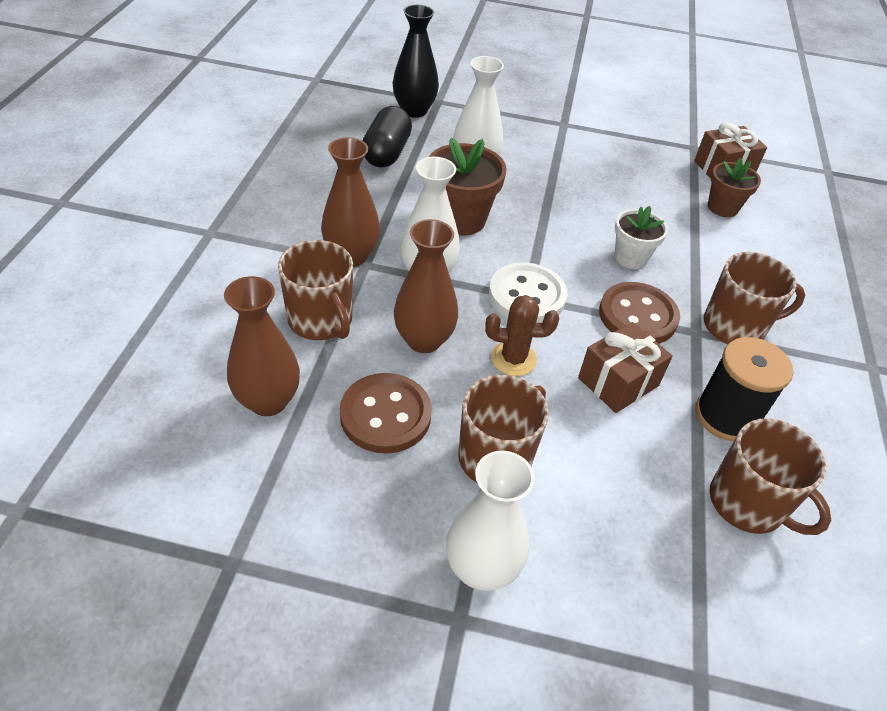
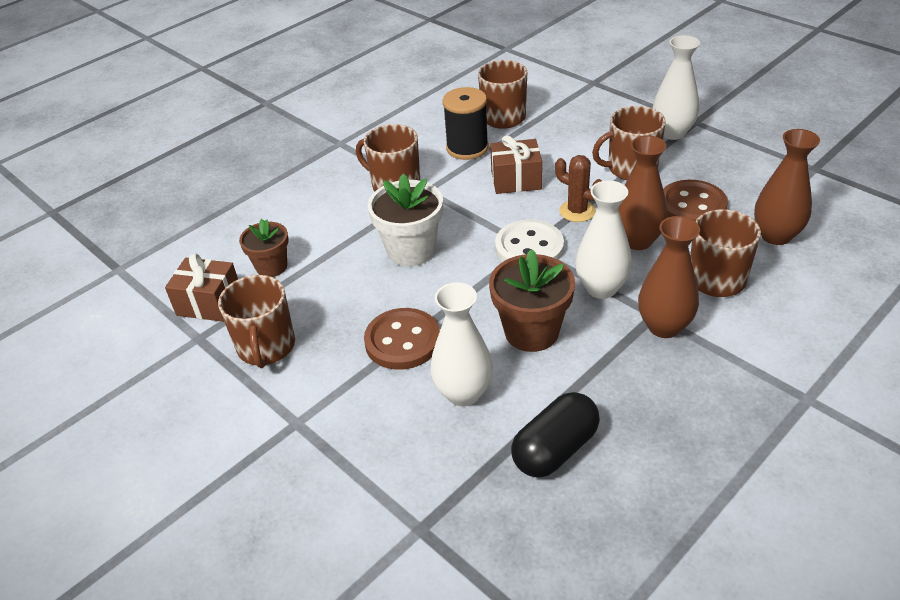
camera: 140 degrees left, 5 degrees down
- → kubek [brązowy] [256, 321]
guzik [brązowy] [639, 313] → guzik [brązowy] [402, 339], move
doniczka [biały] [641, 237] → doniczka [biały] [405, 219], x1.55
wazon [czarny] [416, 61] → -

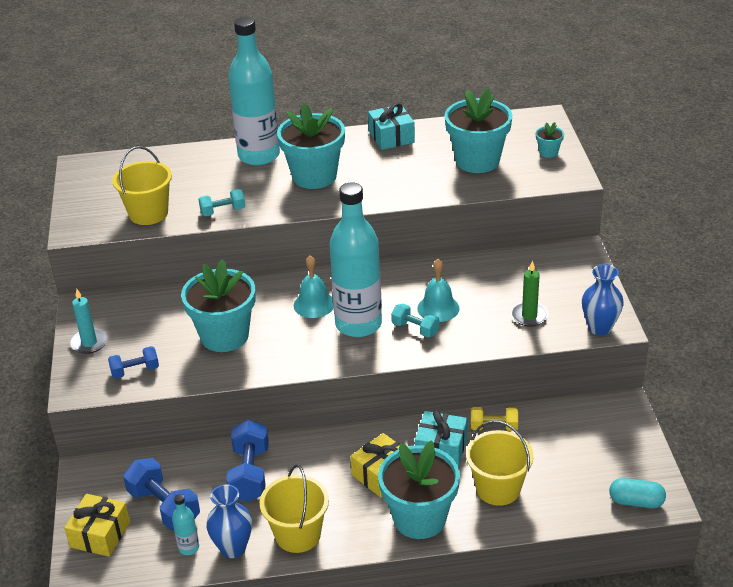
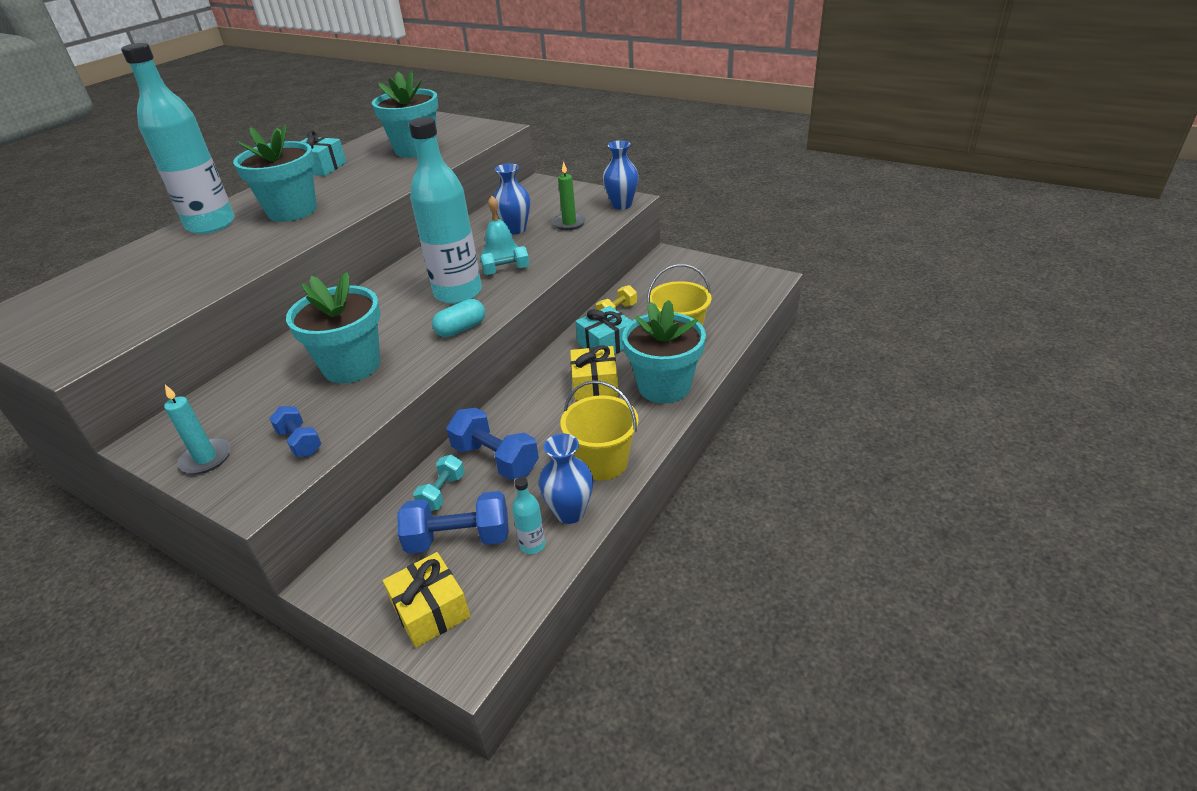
camera: 50 degrees left, 0 degrees up
hantel [niebieski] [133, 362] → hantel [niebieski] [295, 431], 60 degrees counterclockwise
hantel [turkusowy] [221, 202] → hantel [turkusowy] [439, 483], move
kapsułka [turkusowy] [637, 493] → kapsułka [turkusowy] [458, 318], move
- → wazon [niebieski] [512, 199]
wiadro [żółty] [142, 185] → -
dzwonek [turkusowy] [314, 286] → -
doniczka [turkusowy] [550, 140] → -

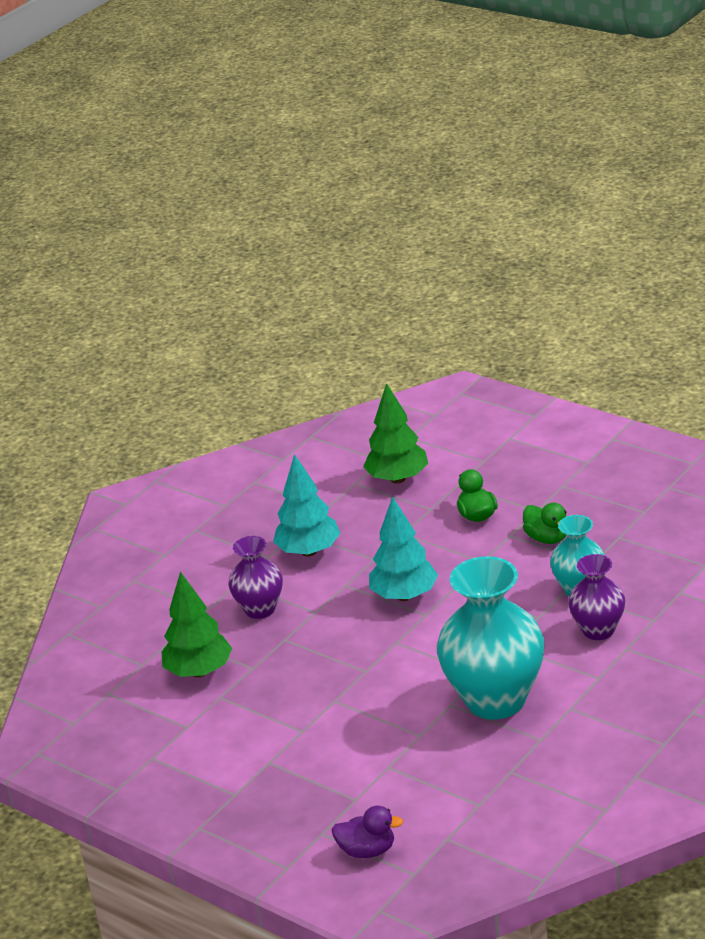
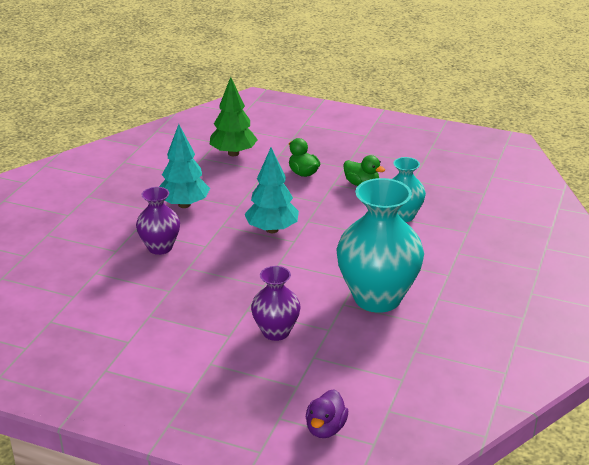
camera: 20 degrees left, 0 degrees up
wazon [fioletowy] [596, 597] → wazon [fioletowy] [275, 303], move
kaczka [fioletowy] [367, 832] → kaczka [fioletowy] [327, 413], 120 degrees clockwise
drzewko [zielony] [196, 624] → -

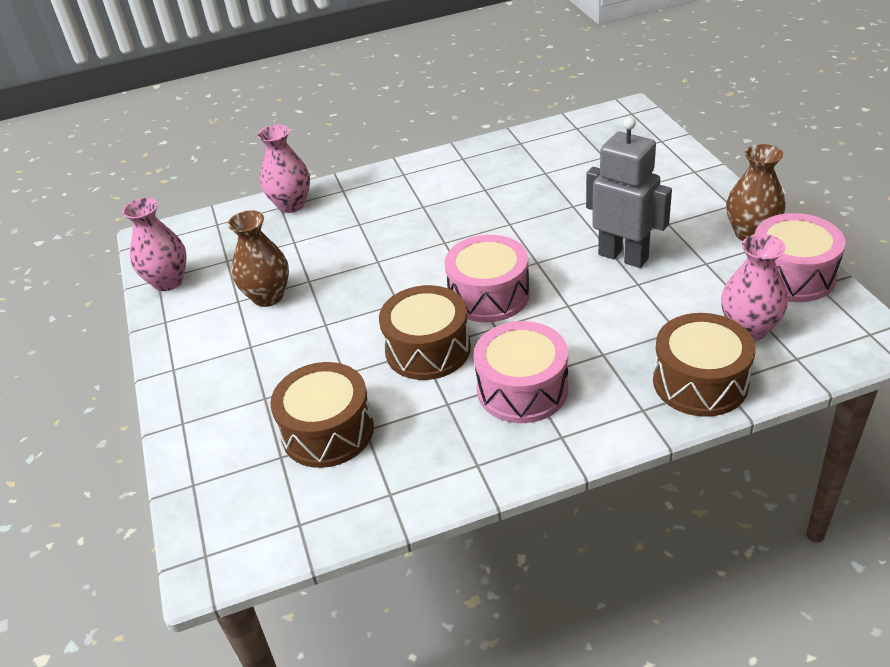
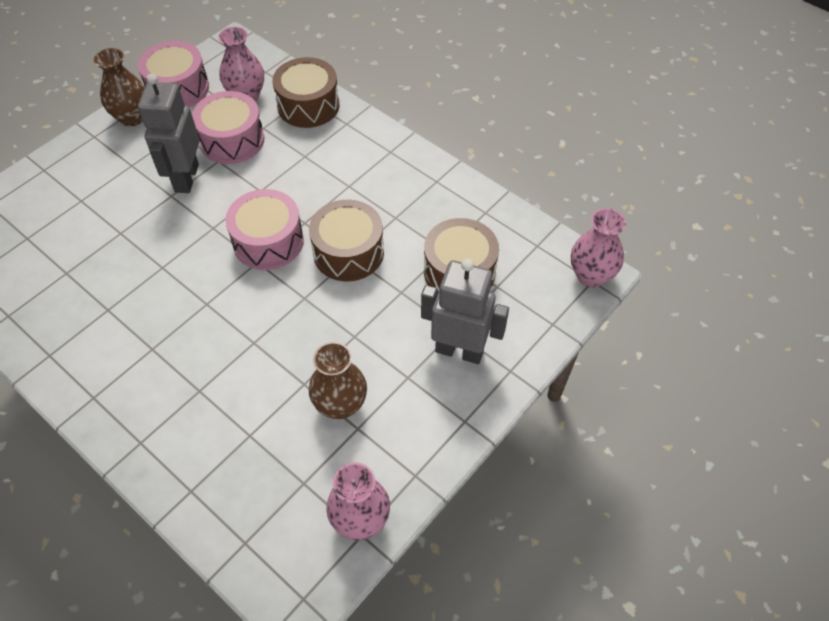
camera: 125 degrees left, 15 degrees up
bęben [różowy] [520, 372] → bęben [różowy] [228, 127], move
- → robot [szary] [465, 311]
wazon [różowy] [284, 169] → wazon [różowy] [598, 247], move

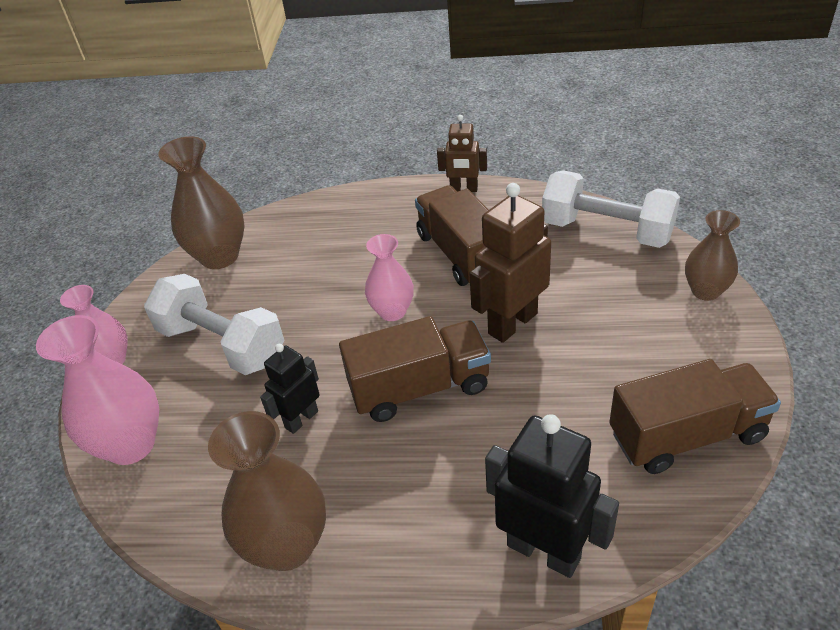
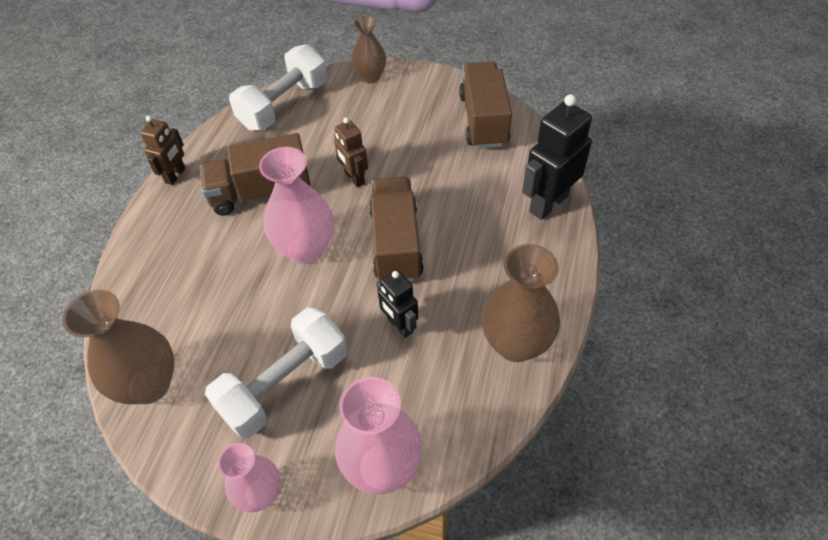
camera: 80 degrees left, 10 degrees up
wazon [różowy] [389, 277] → wazon [różowy] [296, 205], x1.58
robot [brązowy] [510, 263] → robot [brązowy] [351, 152], x0.60

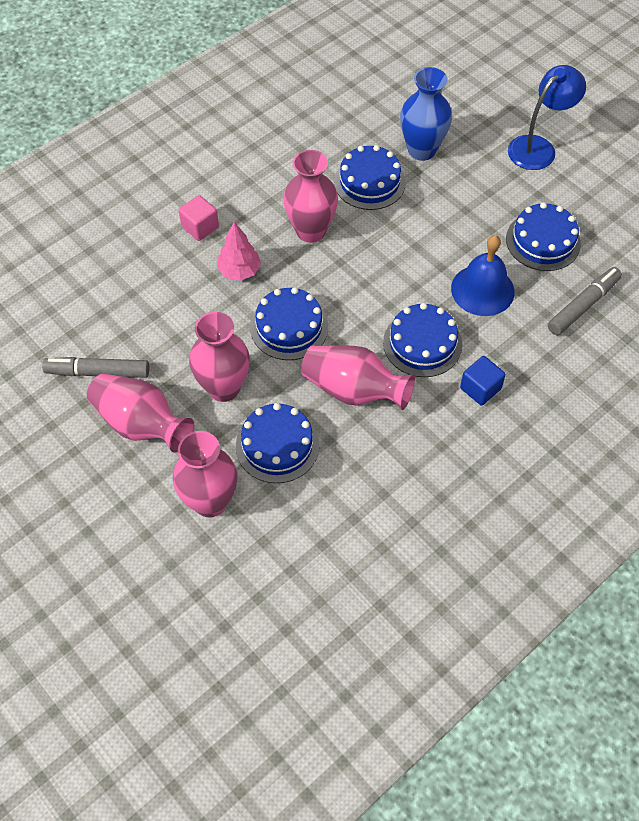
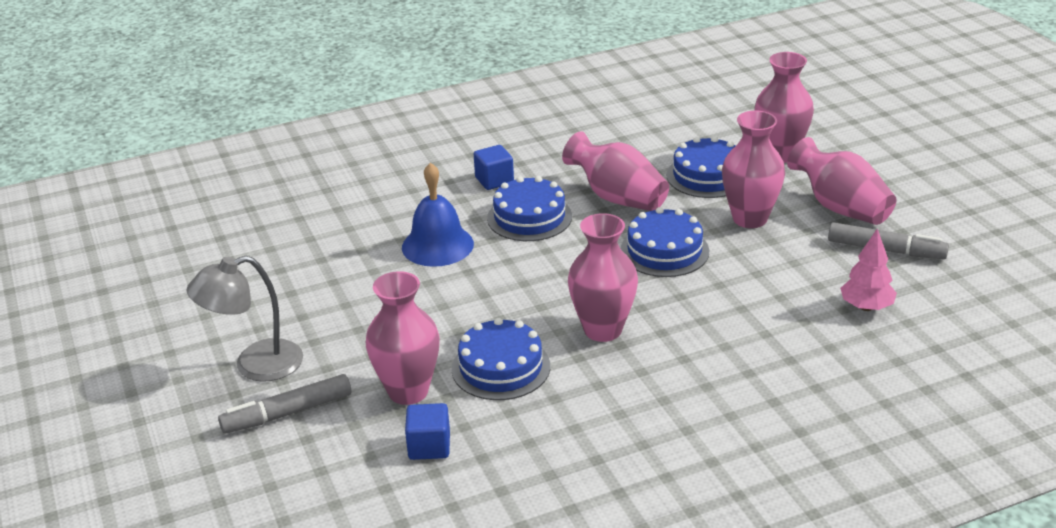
camera: 160 degrees left, 25 degrees down
lampka [niebieski] [547, 117] → lampka [szary] [244, 319]
flamaster [szary] [585, 301] → flamaster [szary] [284, 404], move
wazon [niebieski] [426, 114] → wazon [różowy] [403, 338]
- → sześcian [niebieski] [427, 431]
drzewko [różowy] [239, 251] → drzewko [różowy] [868, 270], move
sześcian [różowy] [199, 218] → -
tort [niebieski] [543, 236] → -

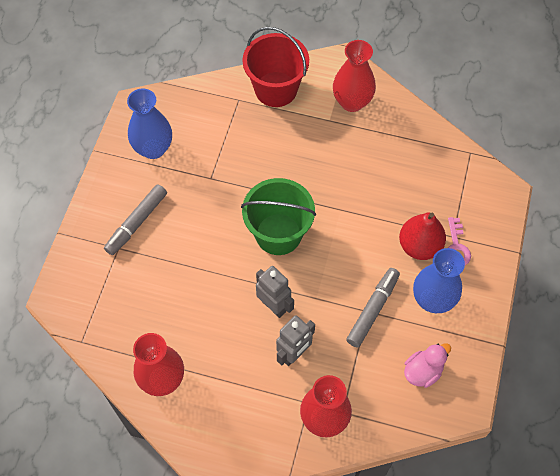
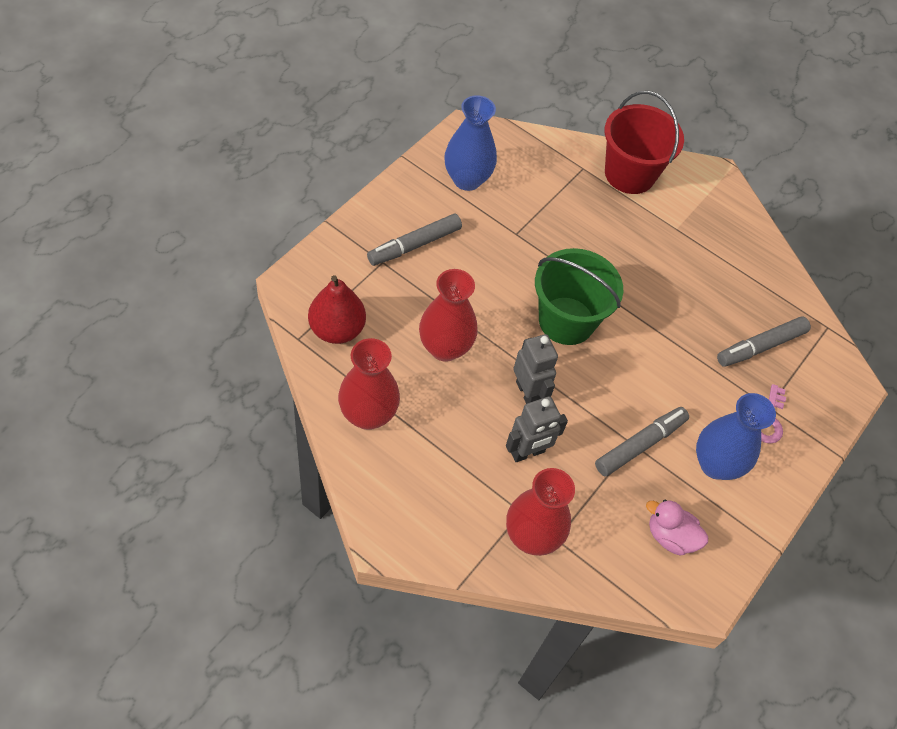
camera: 15 degrees right, 5 degrees down
gruszka [czerwony] [422, 236] → gruszka [czerwony] [337, 309], move
wazon [czerwony] [354, 76] → wazon [czerwony] [448, 315], move
kaczka [różowy] [427, 365] → kaczka [różowy] [677, 527], 135 degrees counterclockwise
- → flamaster [szary] [764, 342]

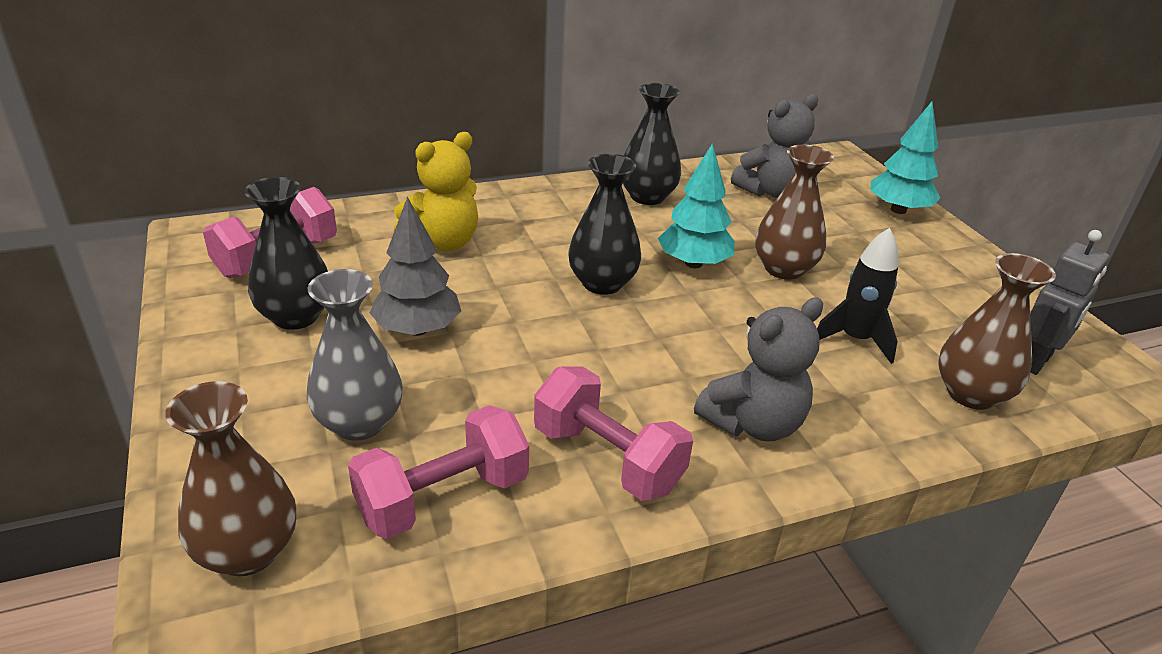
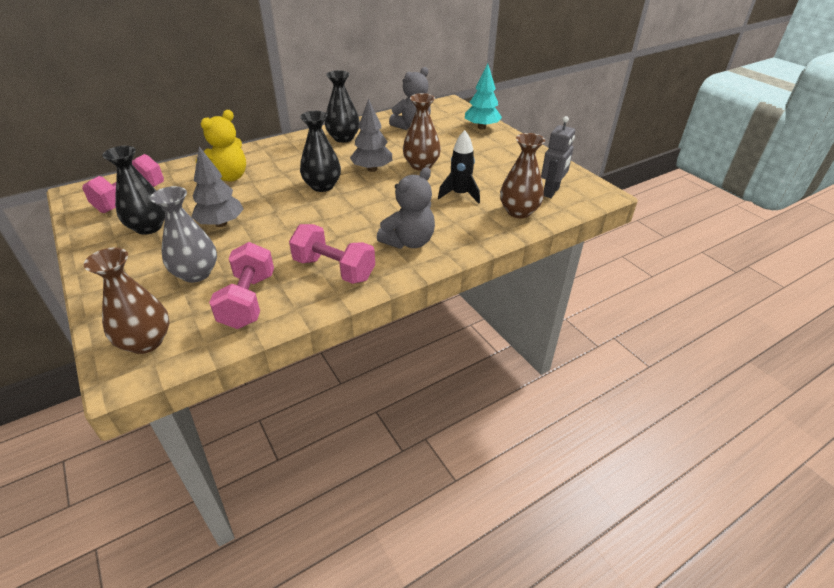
camera: 10 degrees left, 5 degrees up
hantel [różowy] [438, 472] → hantel [różowy] [241, 285], 45 degrees counterclockwise
drzewko [turkusowy] [696, 205] → drzewko [szary] [371, 135]

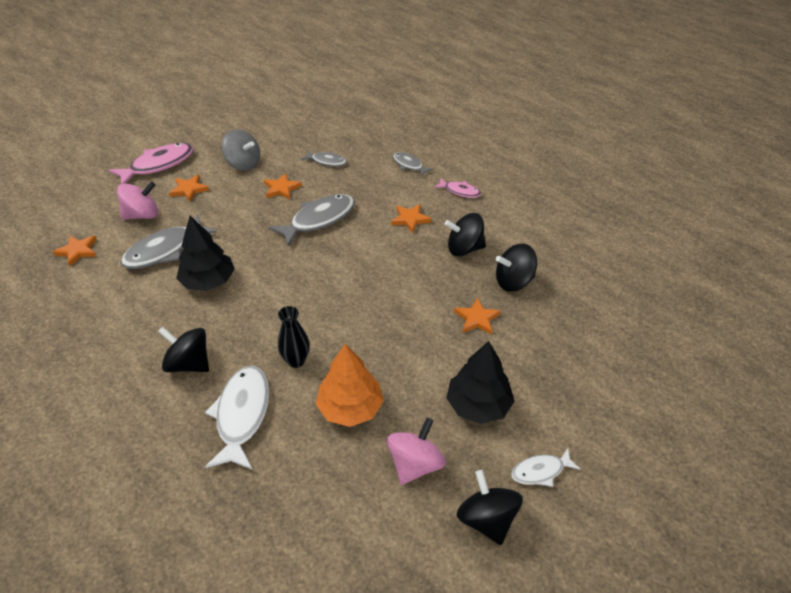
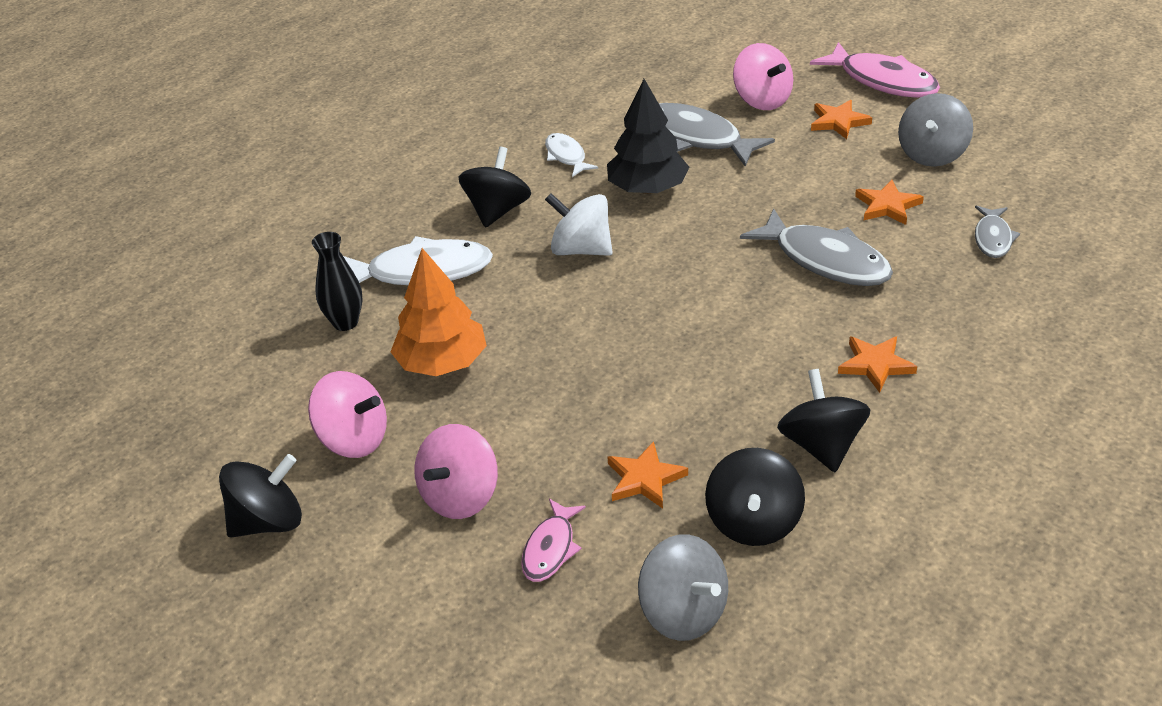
camera: 85 degrees right, 5 degrees down
wazon [czarny] [294, 337] → wazon [czarny] [337, 281], move
drzewko [czarny] [481, 382] → bączek [różowy] [456, 471]
ryba [różowy] [457, 188] → ryba [różowy] [553, 540], move
ryba [biały] [546, 467] → ryba [biały] [571, 155], move
- → bączek [biały] [579, 224]
- → bączek [szary] [683, 587]
bączek [czarny] [516, 268] → bączek [czarny] [755, 497], 150 degrees counterclockwise
gwiazda [pomarańczowy] [75, 251] → -
ryba [szary] [413, 164] → -

